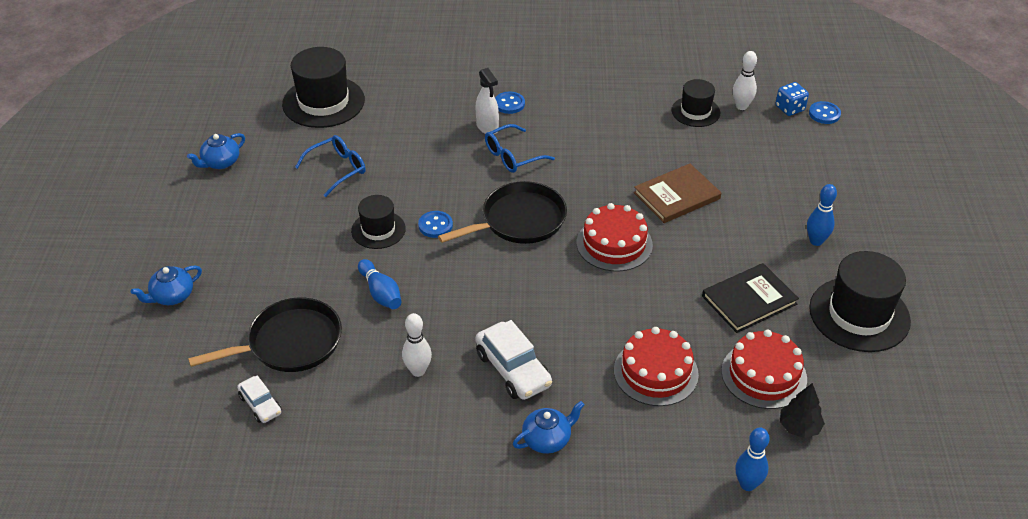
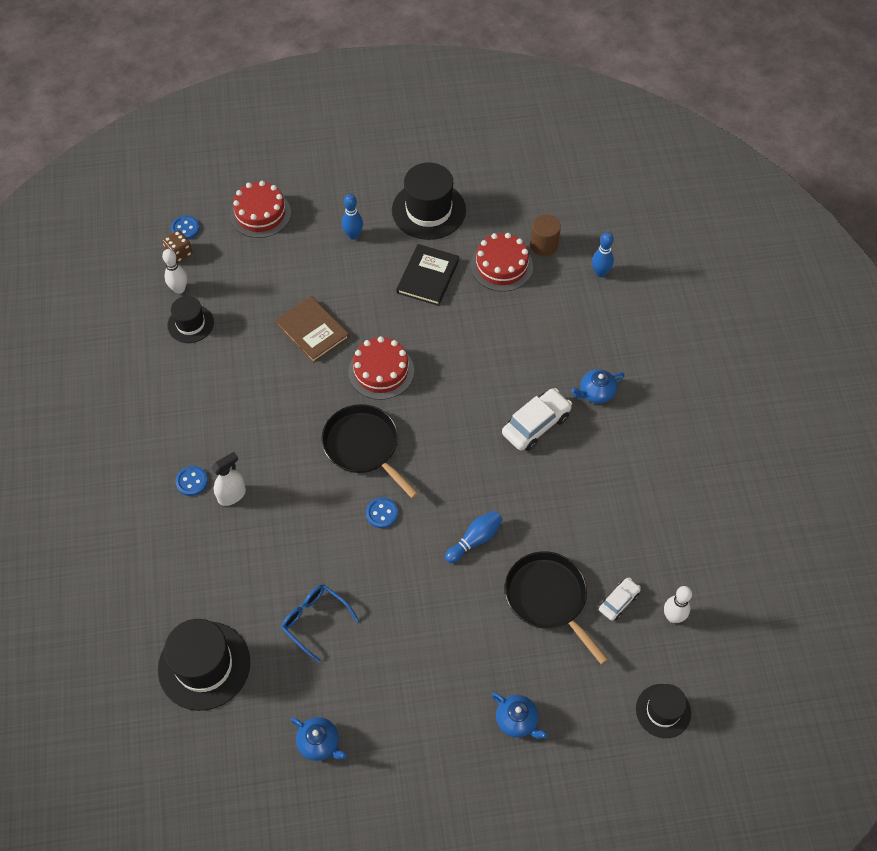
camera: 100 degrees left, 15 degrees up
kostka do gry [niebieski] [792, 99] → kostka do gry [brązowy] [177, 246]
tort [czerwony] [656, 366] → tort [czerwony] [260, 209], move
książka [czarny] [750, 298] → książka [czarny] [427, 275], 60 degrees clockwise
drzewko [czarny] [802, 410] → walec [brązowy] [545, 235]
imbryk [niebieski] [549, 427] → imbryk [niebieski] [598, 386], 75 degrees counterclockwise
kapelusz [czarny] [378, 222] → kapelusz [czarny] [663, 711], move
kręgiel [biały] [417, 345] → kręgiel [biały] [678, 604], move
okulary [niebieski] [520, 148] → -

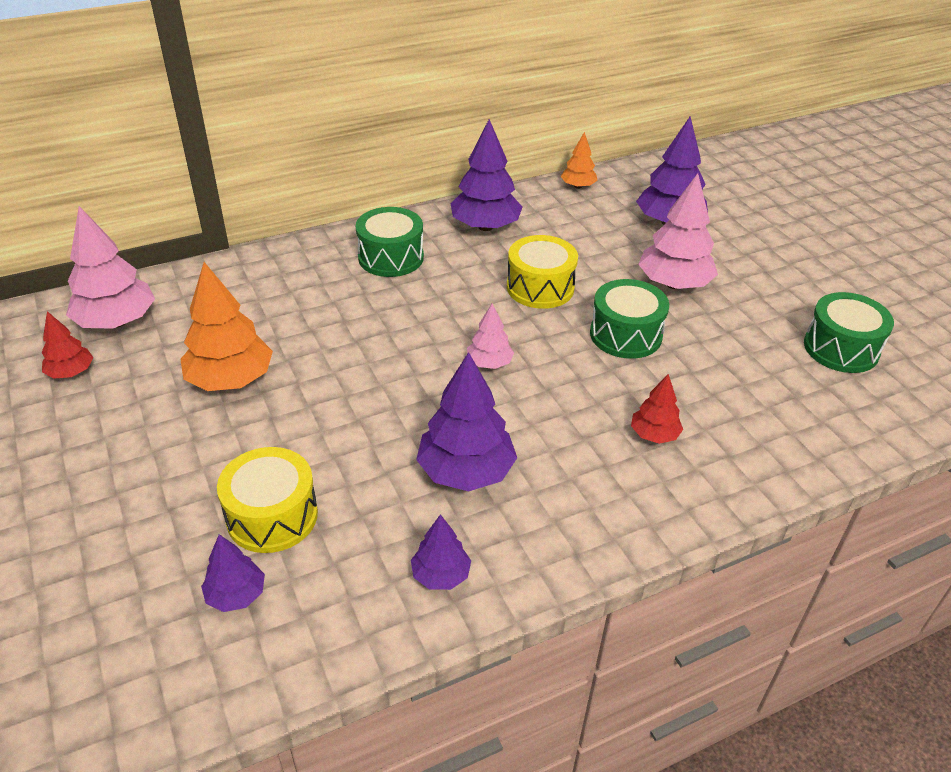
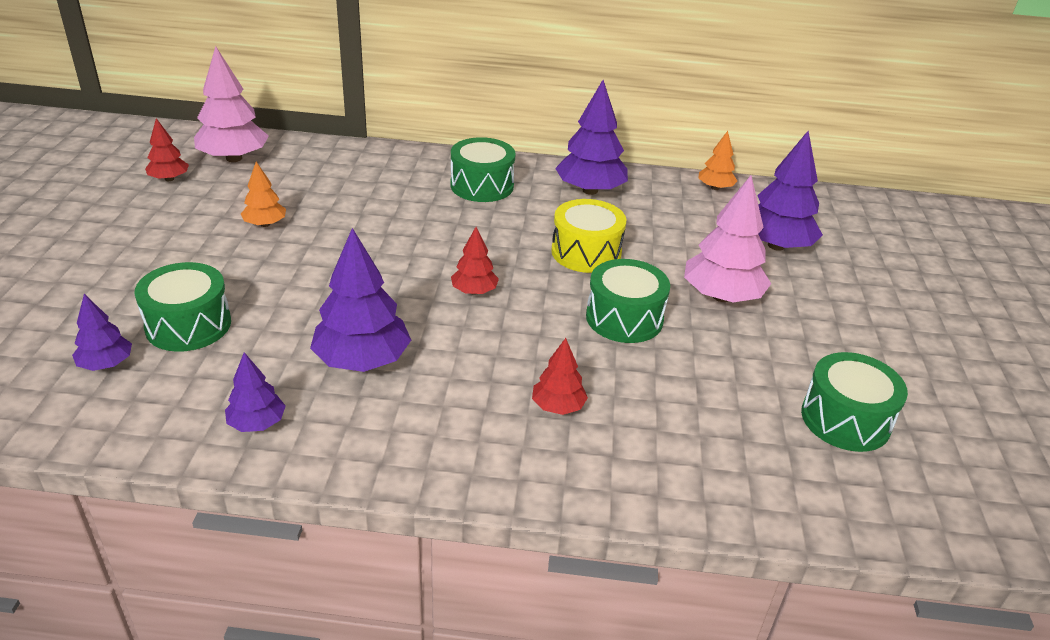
camera: 30 degrees right, 5 degrees down
bęben [żółty] [267, 500] → bęben [zielony] [183, 307]
drzewko [pomarańczowy] [226, 326] → drzewko [pomarańczowy] [263, 194], x0.55
drzewko [różowy] [490, 336] → drzewko [czerwony] [475, 261]

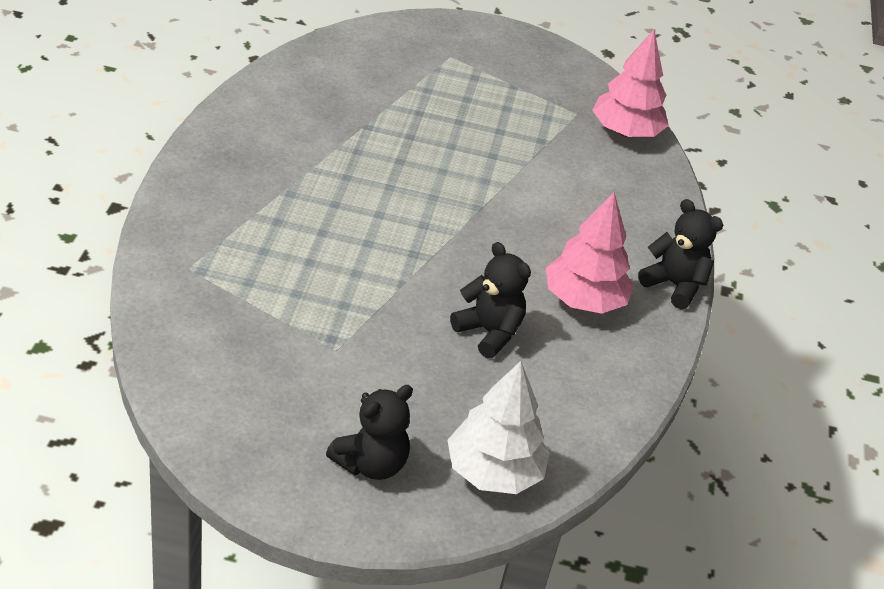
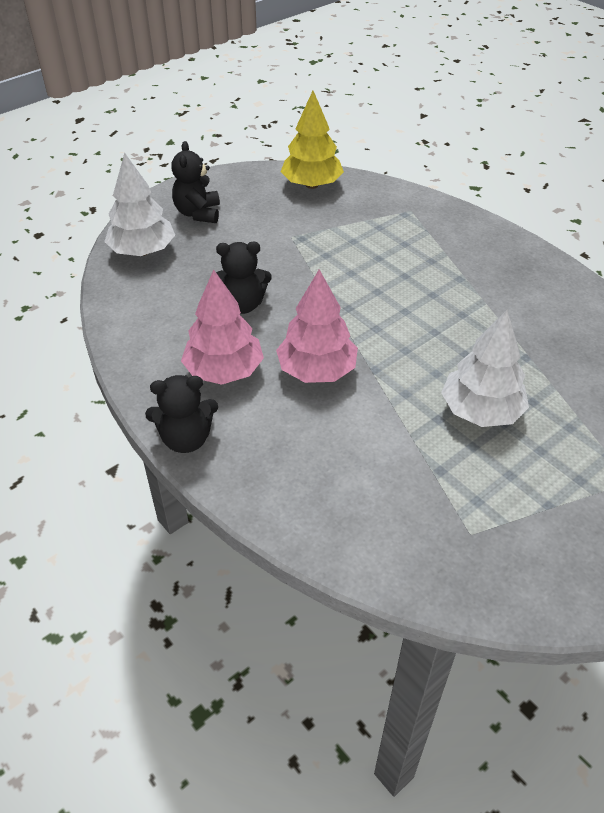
camera: 135 degrees right, 5 degrees up
drzewko [różowy] [630, 83] → drzewko [różowy] [317, 326], move
- → drzewko [żółty] [312, 140]
- → drzewko [biały] [485, 368]

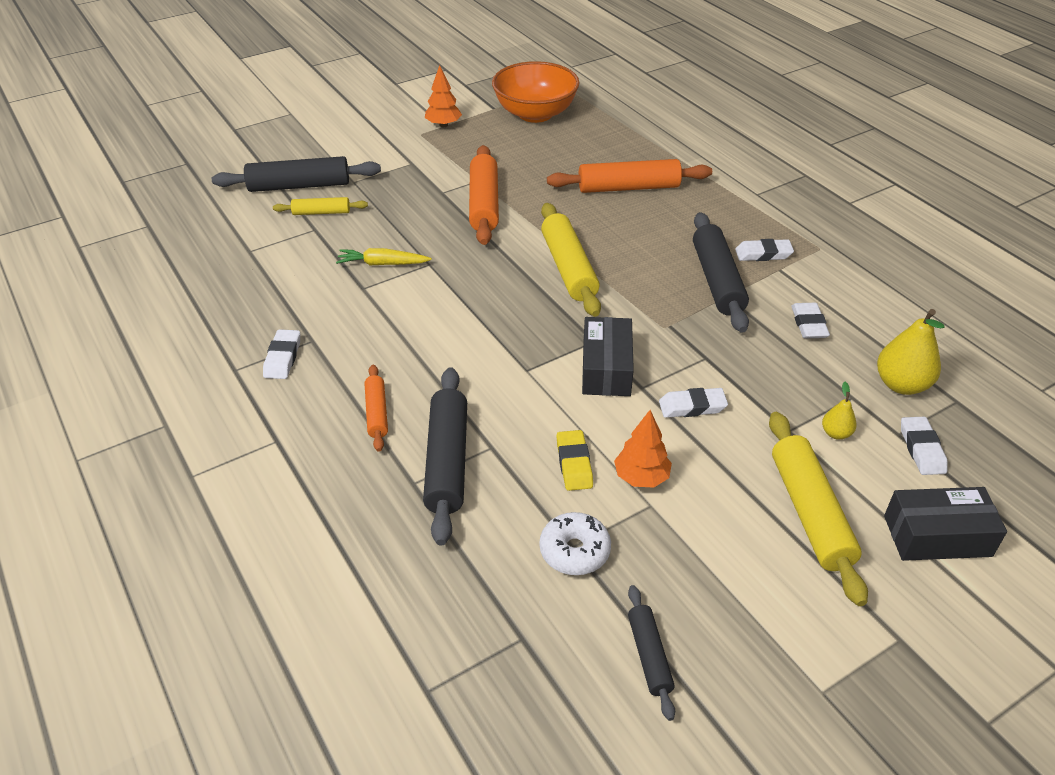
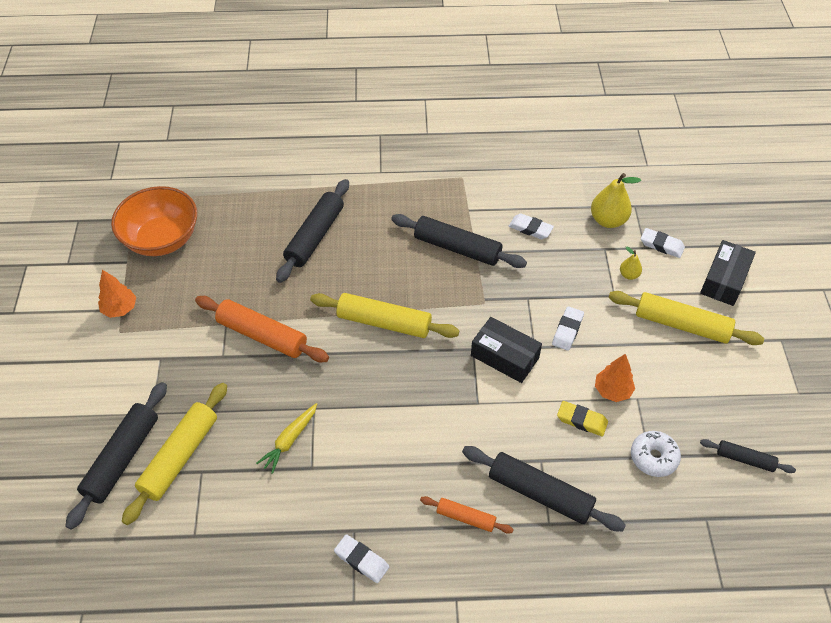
camera: 60 degrees left, 10 degrees up
wałek do ciasta [żółty] [320, 206] → wałek do ciasta [żółty] [174, 454], x1.82
wałek do ciasta [pomarańczowy] [629, 176] → wałek do ciasta [czarny] [312, 231]
gumka do mazania [biały] [764, 250] → -

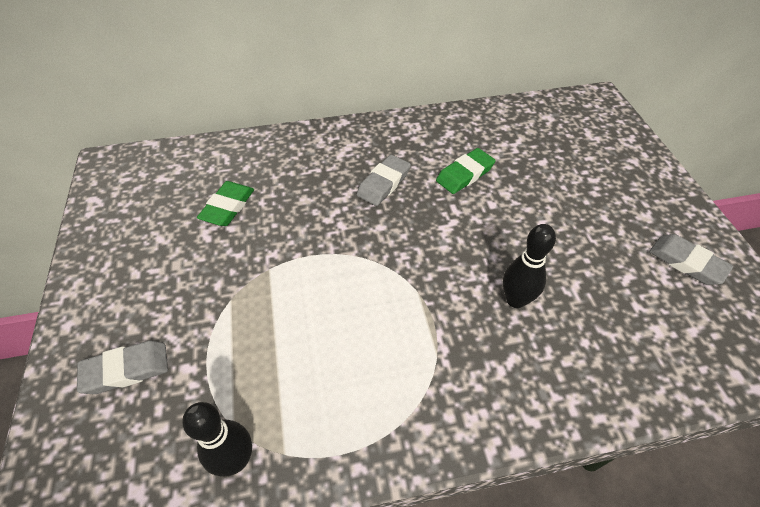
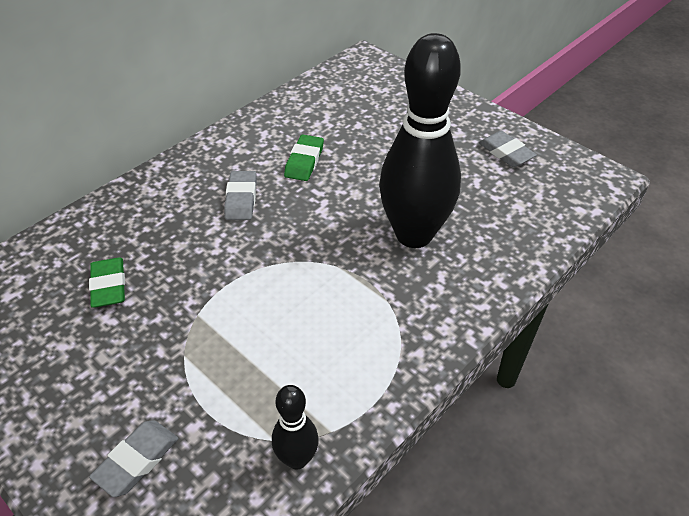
camera: 35 degrees left, 5 degrees down
kręgiel [czarny] [529, 266] → kręgiel [czarny] [420, 140], x2.19
gumka do mazania [szary] [691, 259] → gumka do mazania [szary] [508, 149], 45 degrees clockwise

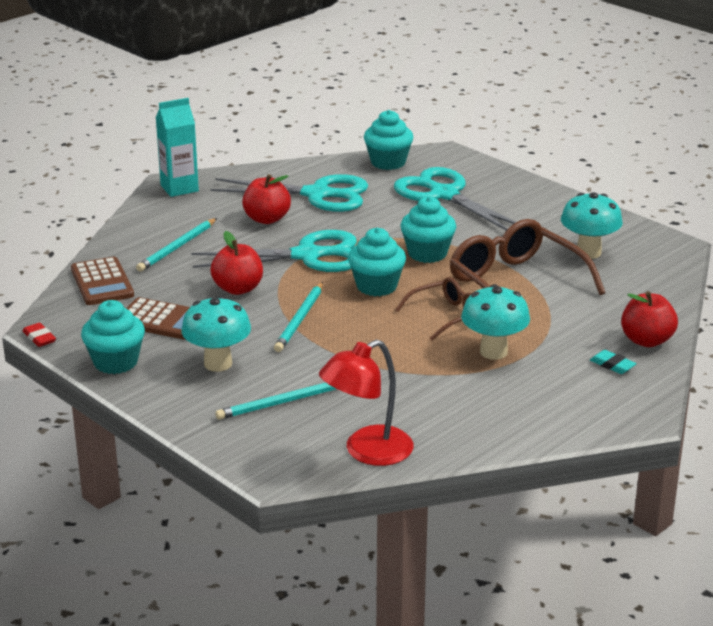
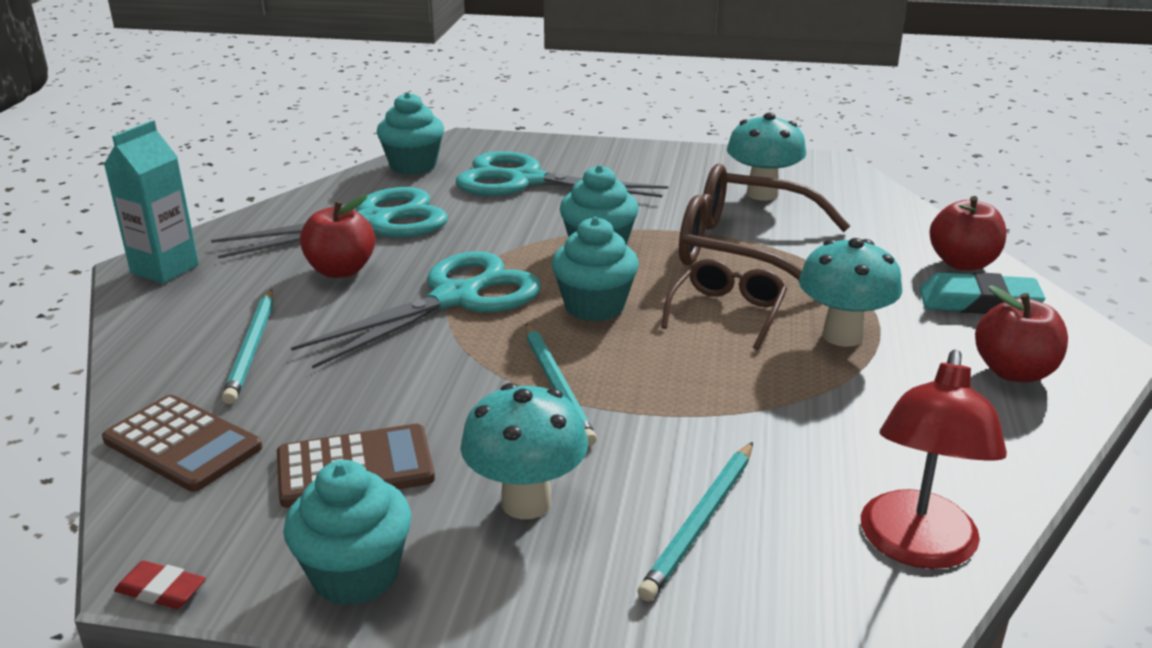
camera: 35 degrees left, 0 degrees up
gumka do mazania [turkusowy] [613, 362] → gumka do mazania [turkusowy] [982, 293], x1.84
jabłko [czerwony] [236, 263] → jabłko [czerwony] [1021, 333], move

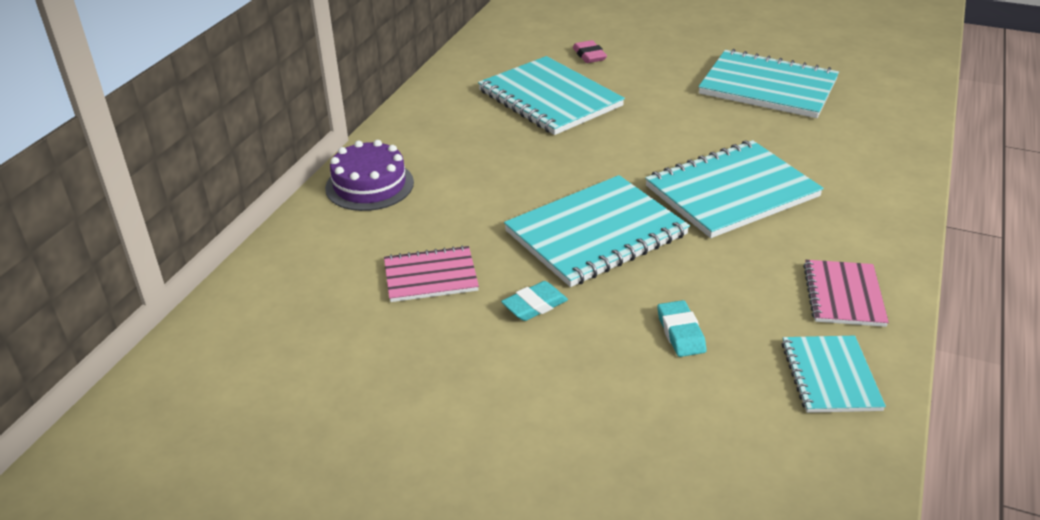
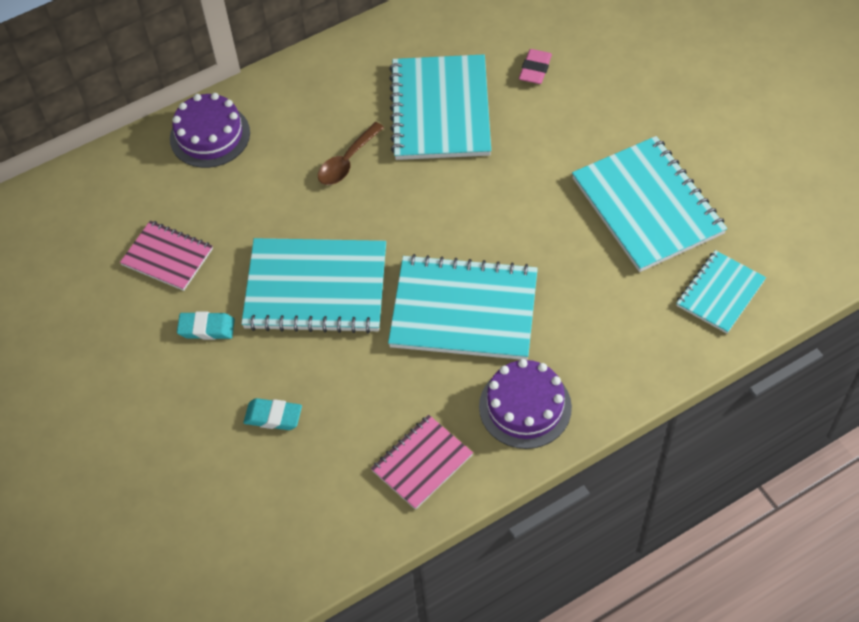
camera: 40 degrees right, 20 degrees up
gumka do mazania [turkusowy] [682, 328] → gumka do mazania [turkusowy] [273, 414], 75 degrees clockwise
- → łyżka [brązowy] [351, 153]
- → tort [fioletowy] [525, 404]
zeszyt [turkusowy] [833, 374] → zeszyt [turkusowy] [721, 292], move

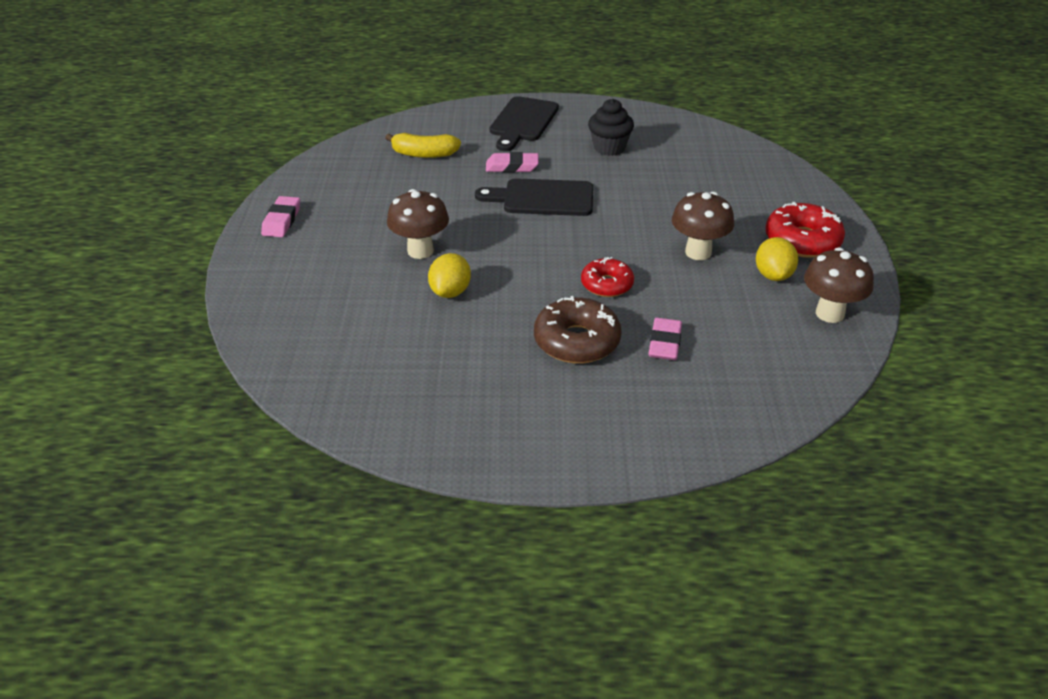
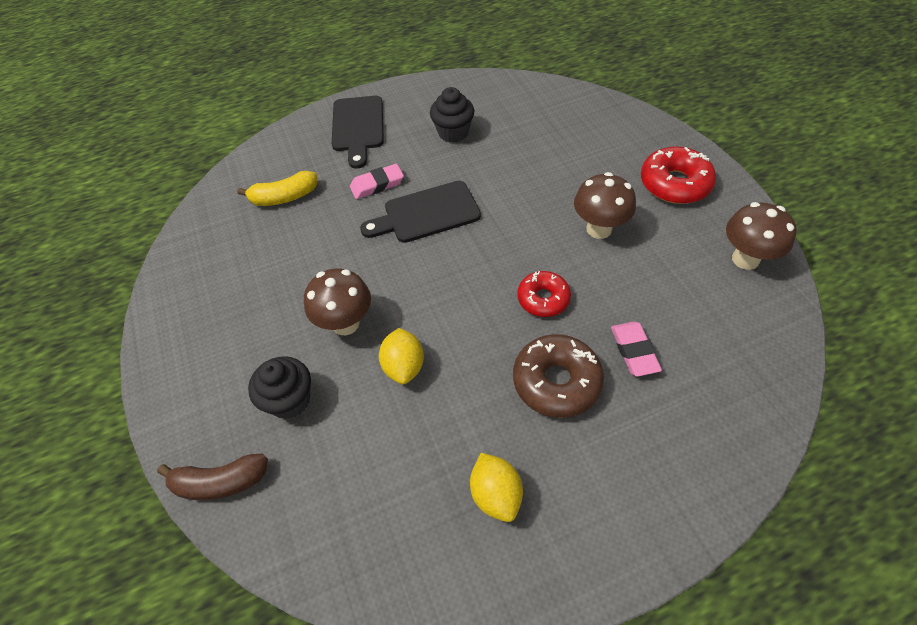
camera: 20 degrees left, 15 degrees up
- → banan [brązowy] [212, 477]
- → muffinka [czarny] [279, 387]
cytryna [żółty] [777, 259] → cytryna [żółty] [496, 487], move
gumka do mazania [różowy] [280, 216] → -

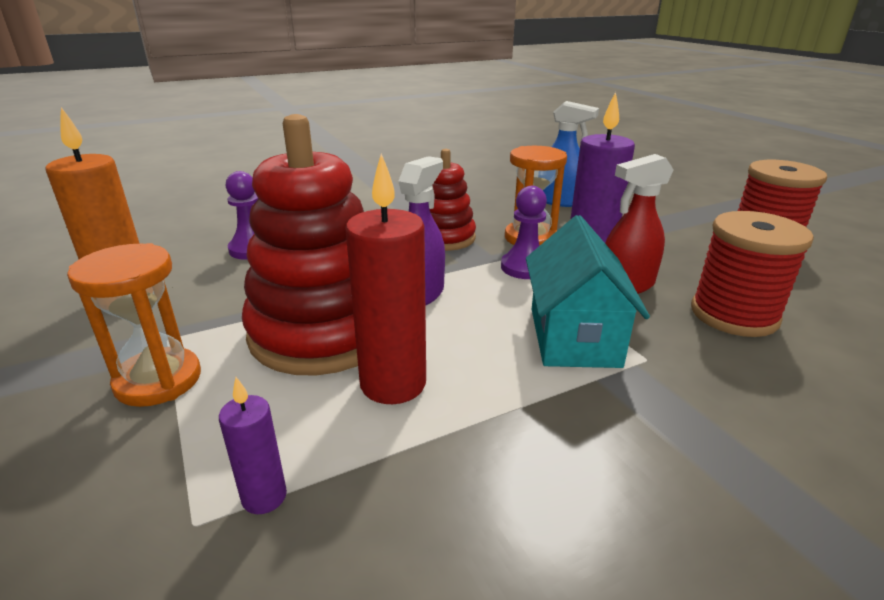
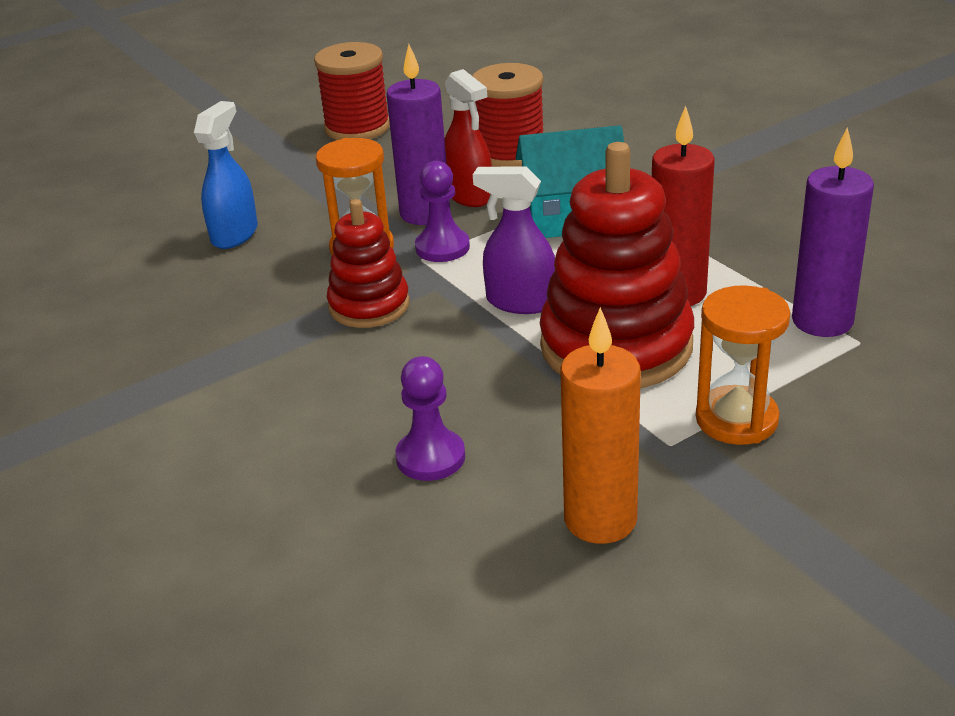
camera: 95 degrees left, 5 degrees up
świeca [fioletowy] [253, 445] → świeca [fioletowy] [833, 232], x1.93

